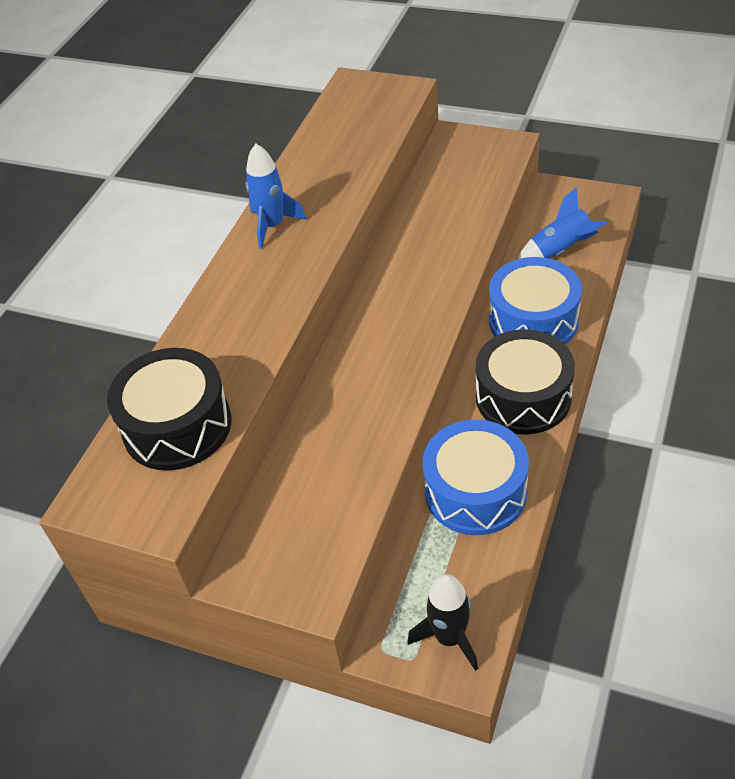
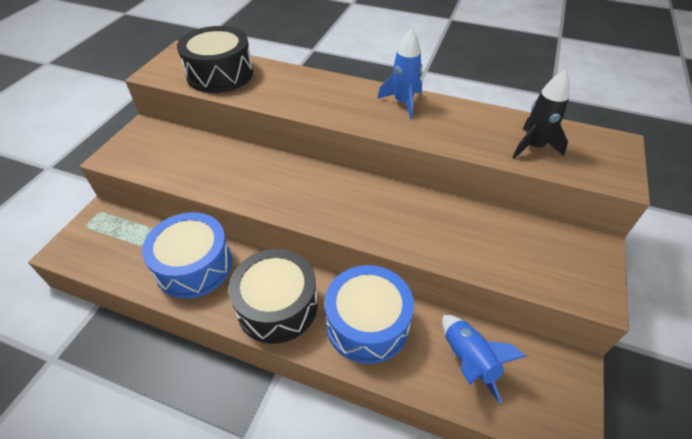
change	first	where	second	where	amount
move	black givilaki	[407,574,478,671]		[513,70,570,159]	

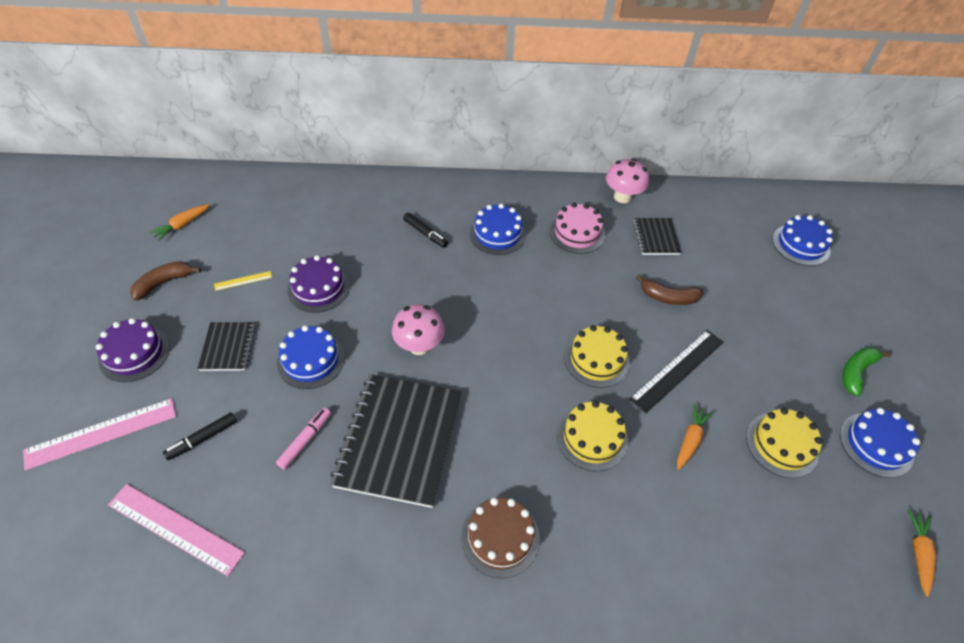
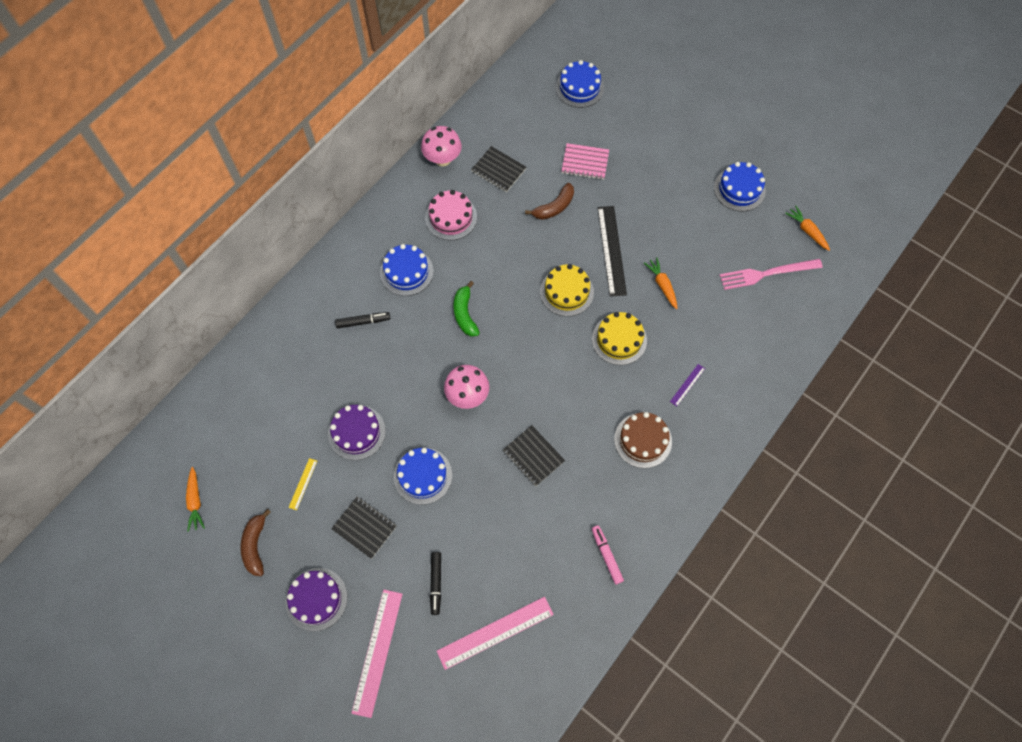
change	first	where	second	where	amount
move	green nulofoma	[842,347,891,396]		[454,281,480,337]	
resize	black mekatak	[330,374,461,508]		[503,425,565,486]	x0.49
move	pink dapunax	[276,408,331,470]		[592,525,624,585]	
delete	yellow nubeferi	[746,408,823,478]			
insert			pink mekatak	[561,143,609,180]	
insert			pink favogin	[720,259,823,290]	
insert			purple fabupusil	[670,364,705,406]	

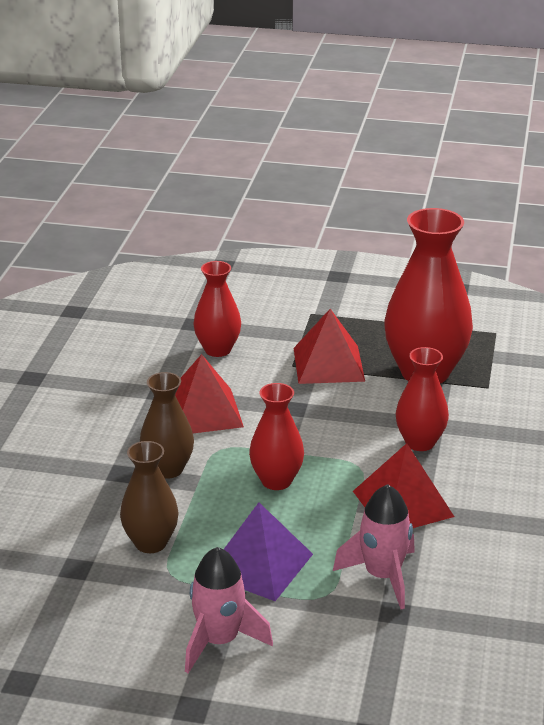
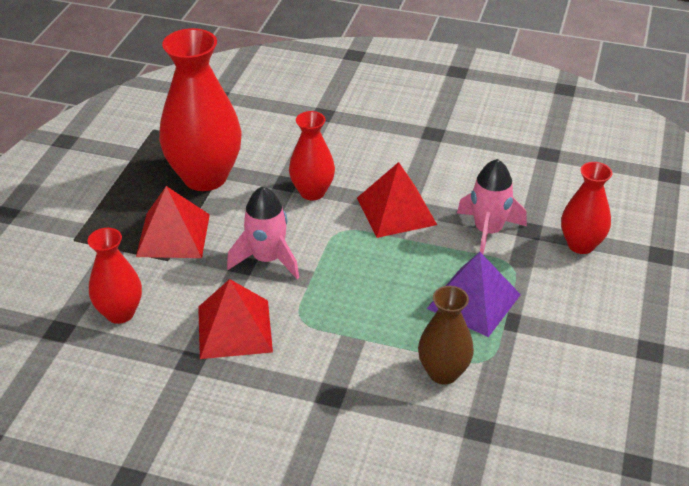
change	first	where	second	where	amount
delete	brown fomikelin	[140,372,194,479]			
move	red fomikelin	[249,383,304,490]		[561,162,613,254]	
move	pink givilaki	[185,547,273,673]		[227,186,299,279]	

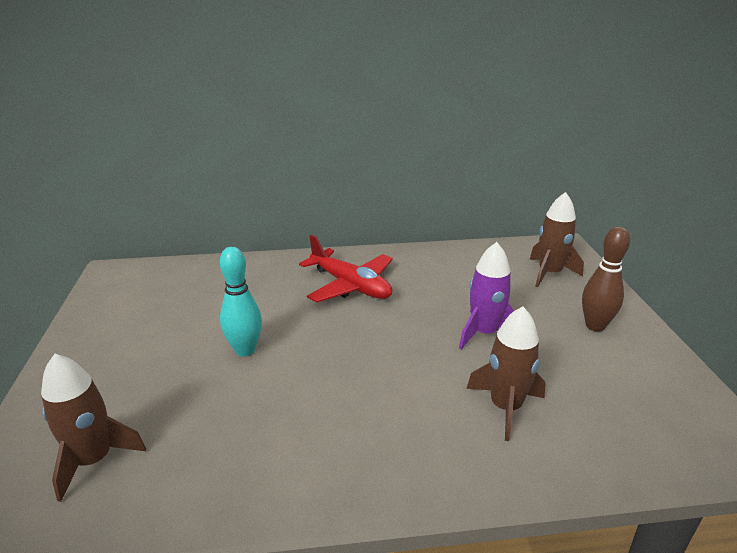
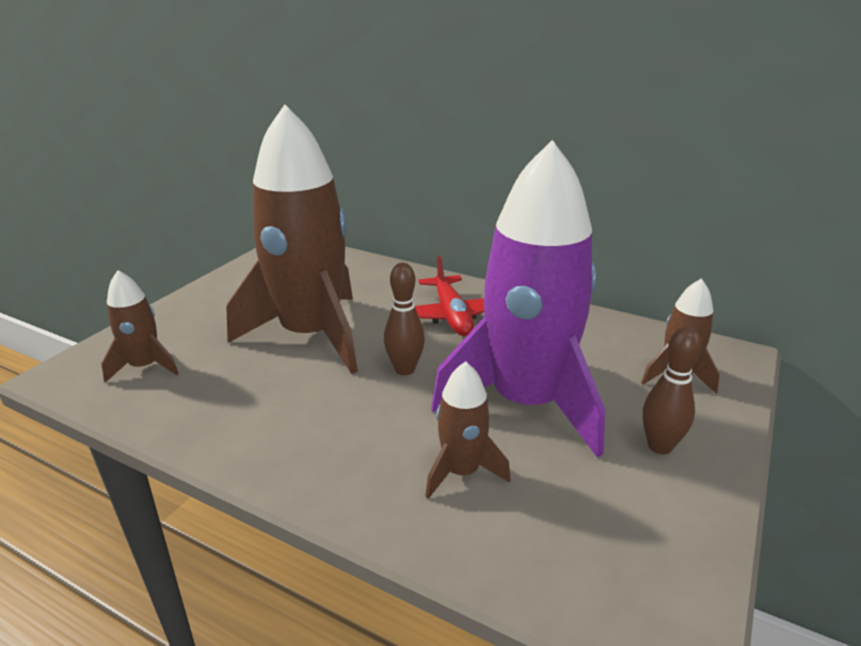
change	first	where	second	where	amount
resize	purple givilaki	[459,242,514,349]		[431,140,605,458]	x2.24
replace	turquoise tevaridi	[220,247,262,357]	brown givilaki	[226,105,358,374]	
insert			brown tevaridi	[384,263,425,375]	

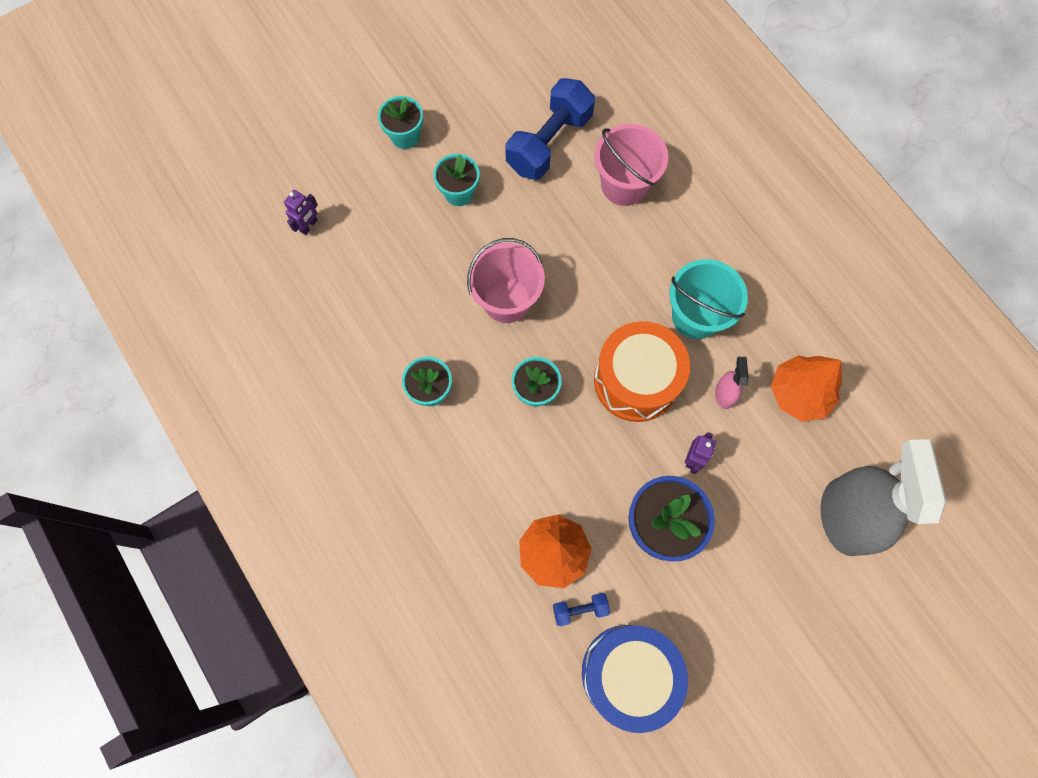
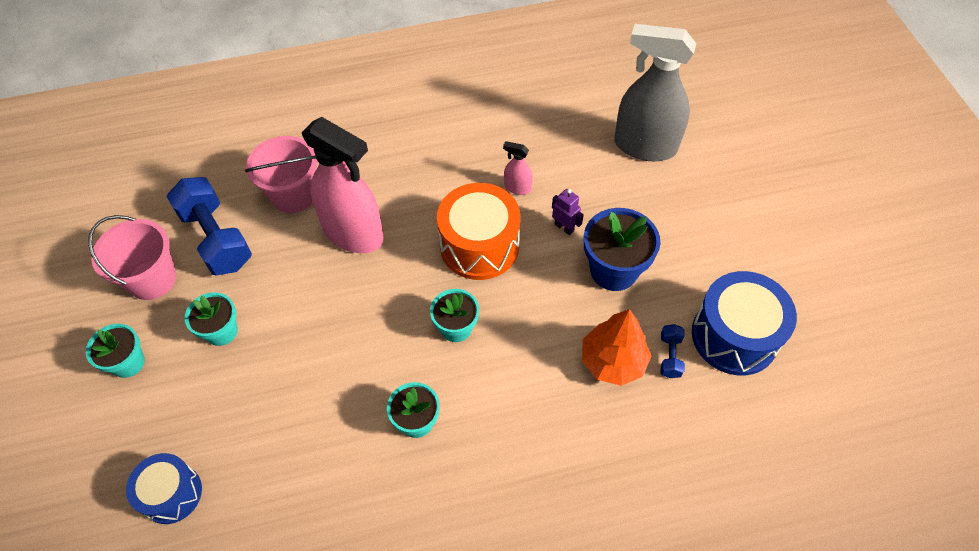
change	first	where	second	where	amount
replace	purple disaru	[284,190,318,235]	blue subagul	[126,453,202,524]	
move	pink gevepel	[467,238,545,323]		[88,215,177,300]	
delete	turquoise gevepel	[669,259,748,339]			
delete	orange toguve	[771,356,842,421]			
insert			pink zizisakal	[302,117,384,253]	

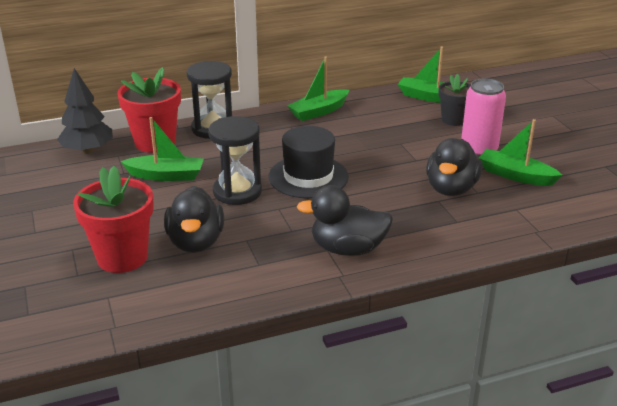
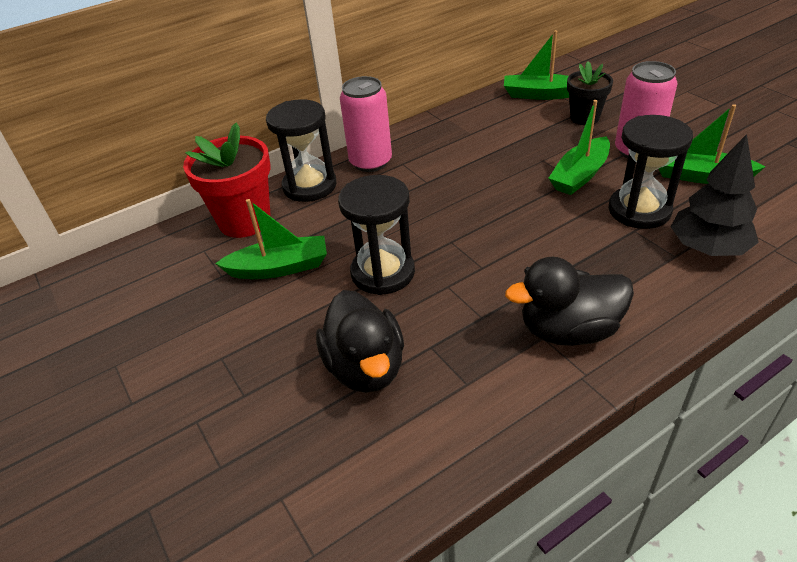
change	first	where	second	where	amount
move	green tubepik	[287,56,349,121]		[548,100,610,195]	
move	black toguve	[57,68,113,154]		[671,134,759,256]	
delete	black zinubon	[269,126,349,198]			
replace	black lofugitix	[426,138,483,196]	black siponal	[608,115,693,229]	
delete	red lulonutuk	[73,166,154,273]			
insert			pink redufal	[340,76,392,172]	

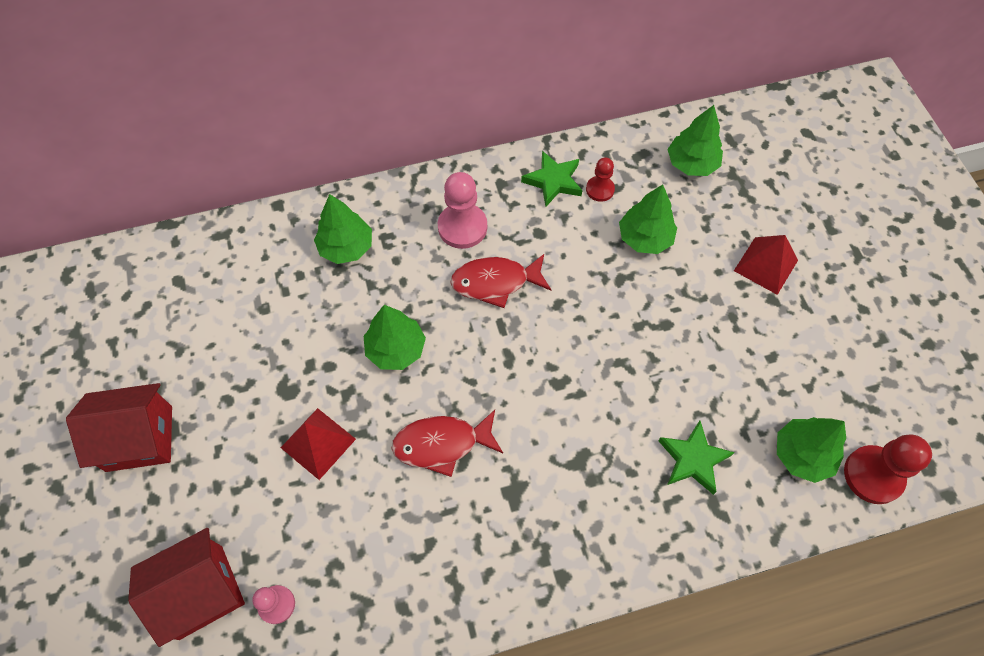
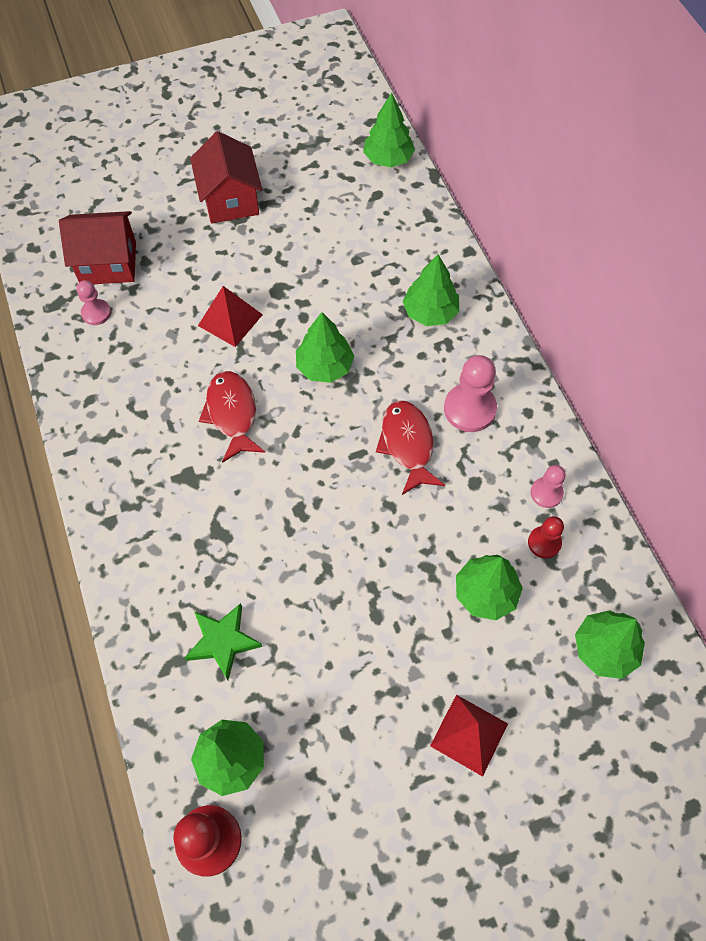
change	first	where	second	where	amount
replace	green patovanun	[521,151,582,207]	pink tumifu	[530,465,566,508]	
rotate	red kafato	[128,528,245,647]		[59,211,136,284]	60 degrees counterclockwise
insert			green toguve	[363,93,415,167]	

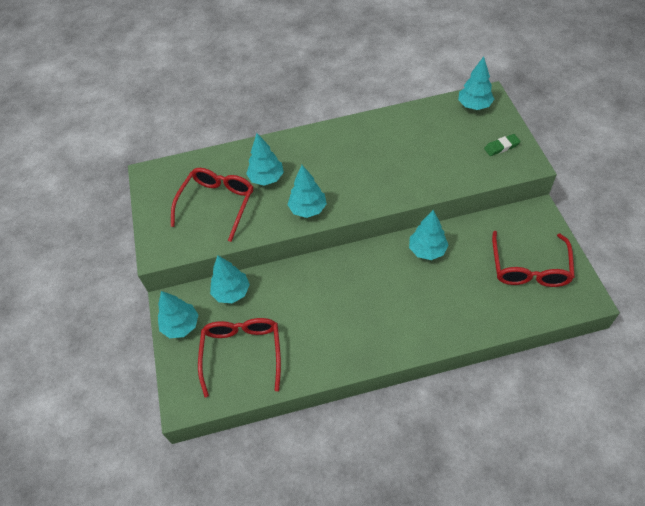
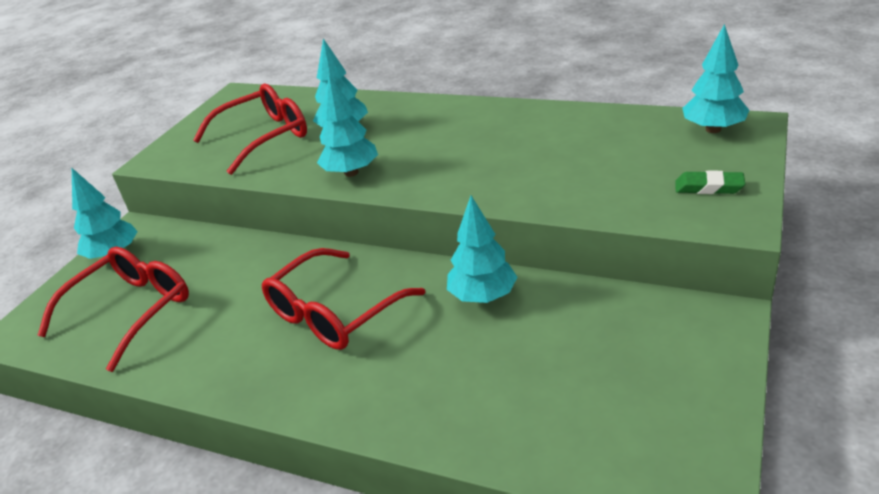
change	first	where	second	where	amount
move	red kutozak	[492,231,575,287]		[262,248,426,350]	
delete	turquoise toguve	[210,256,250,303]			

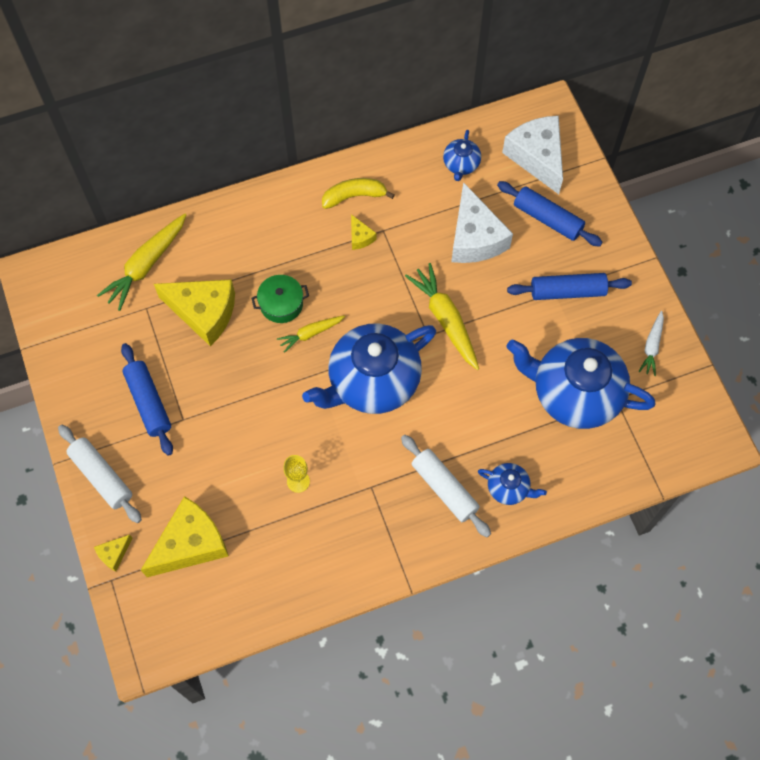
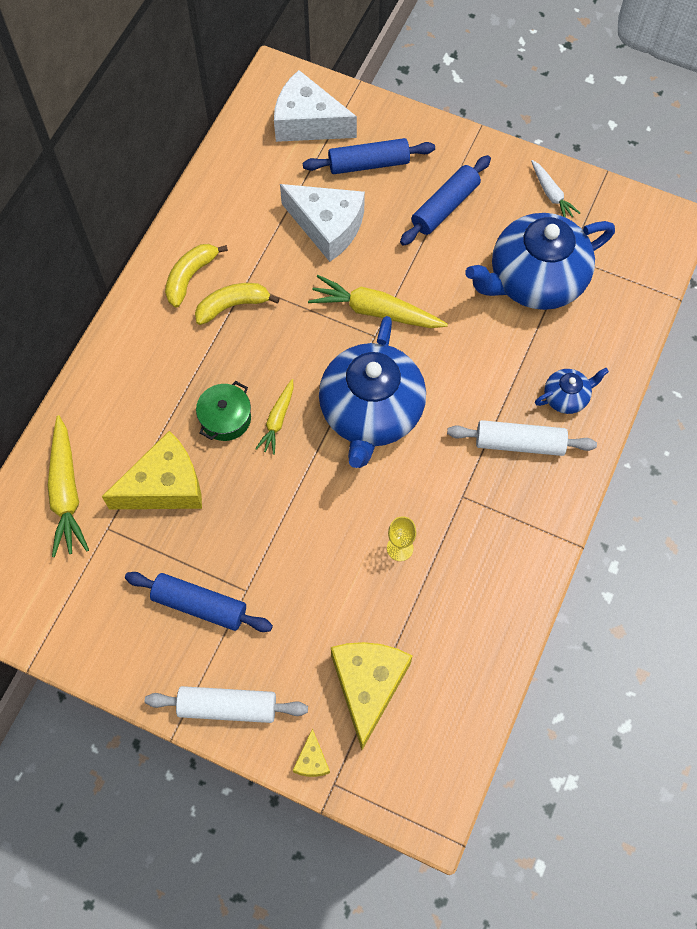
change	first	where	second	where	amount
delete	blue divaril	[443,130,481,181]			
replace	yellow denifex	[351,214,377,250]	yellow nulofoma	[195,283,280,325]	

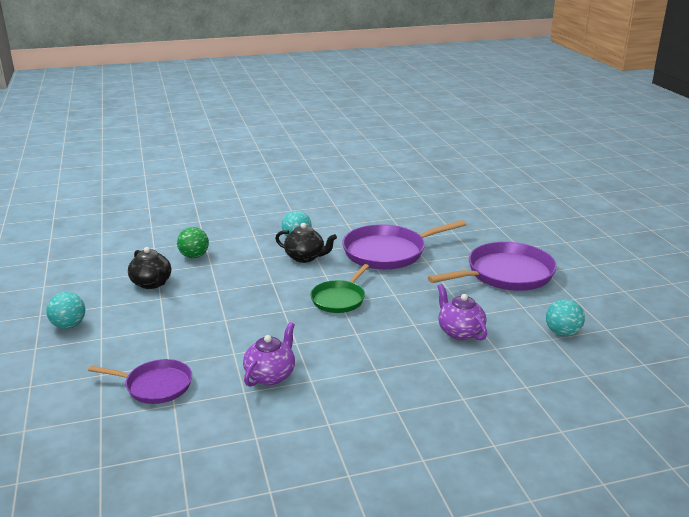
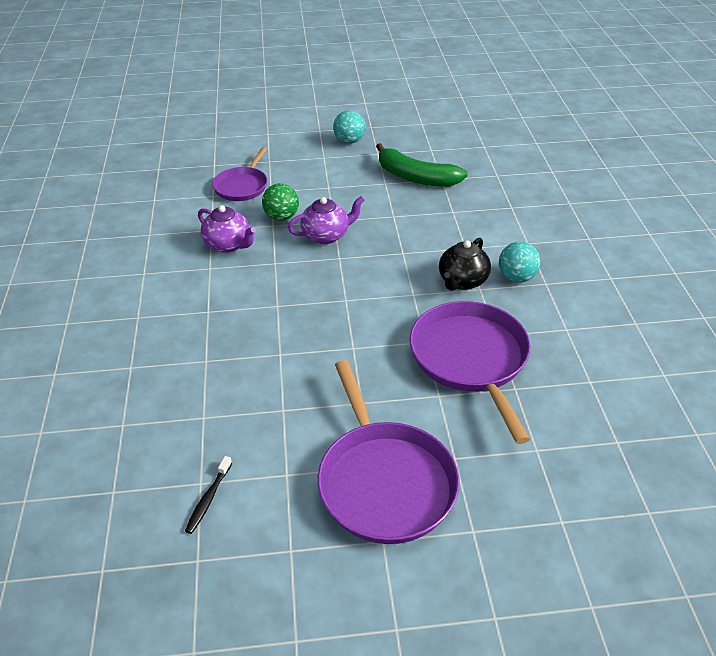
change	first	where	second	where	amount
move	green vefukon	[177,227,209,258]		[262,183,299,221]	
replace	black divaril	[128,247,171,289]	green nulofoma	[376,143,468,187]	
delete	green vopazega	[310,264,369,313]			
move	purple divaril	[437,284,487,341]		[288,196,364,244]	
replace	turquoise vefukon	[546,299,585,337]	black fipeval	[185,456,232,534]	

